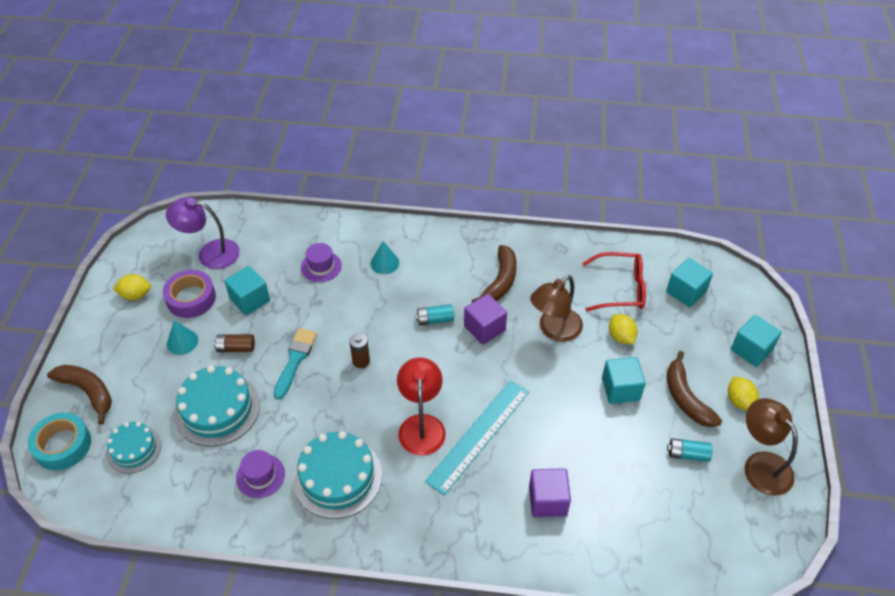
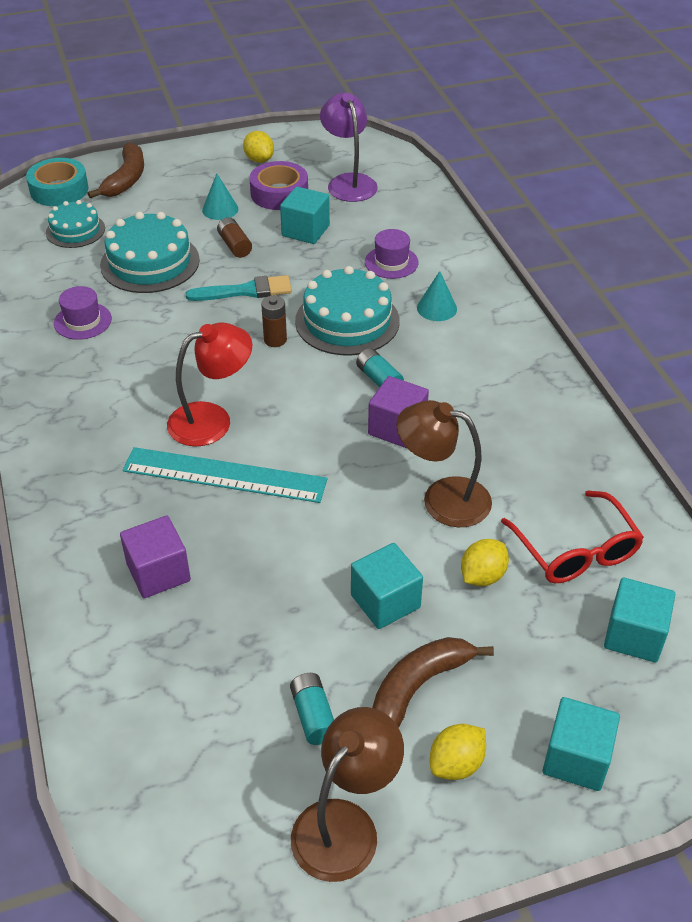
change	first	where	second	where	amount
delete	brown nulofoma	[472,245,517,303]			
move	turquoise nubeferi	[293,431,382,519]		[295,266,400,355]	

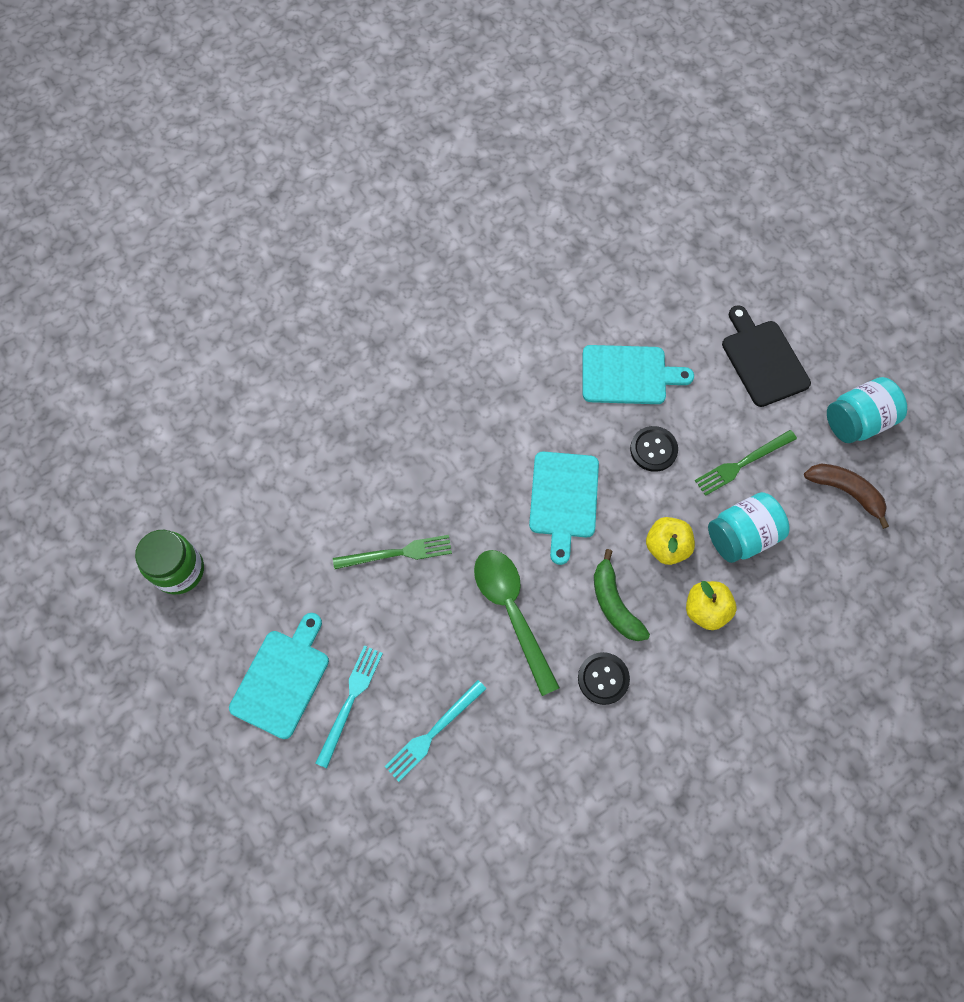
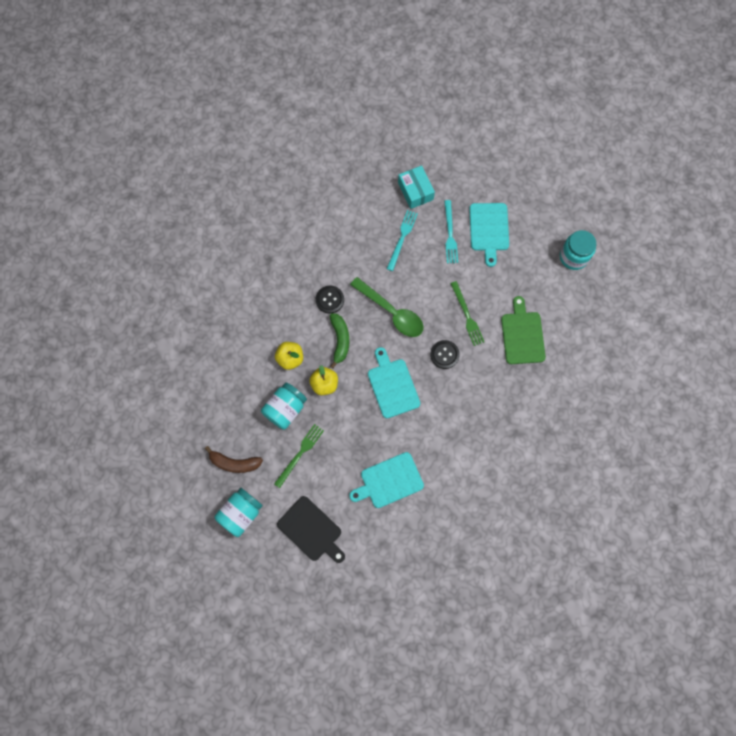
change	first	where	second	where	amount
move	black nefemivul	[630,426,678,472]		[430,340,460,369]	
recolor	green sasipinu	[135,530,204,595]	turquoise sasipinu	[560,230,596,270]	
rotate	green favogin	[333,535,452,569]		[450,281,484,346]	75 degrees counterclockwise
rotate	green nulofoma	[594,549,650,641]		[330,313,349,369]	45 degrees clockwise
insert			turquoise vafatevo	[398,166,435,209]	
insert			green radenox	[501,296,546,364]	

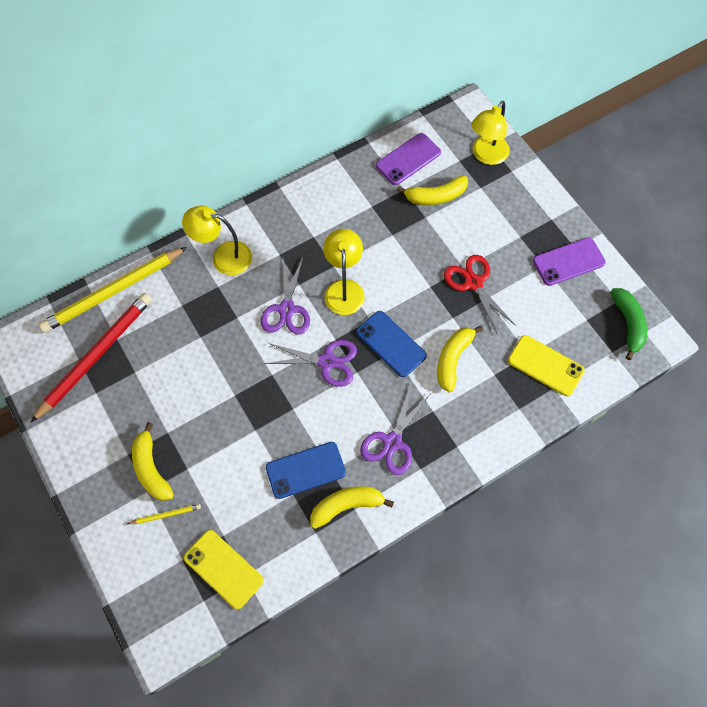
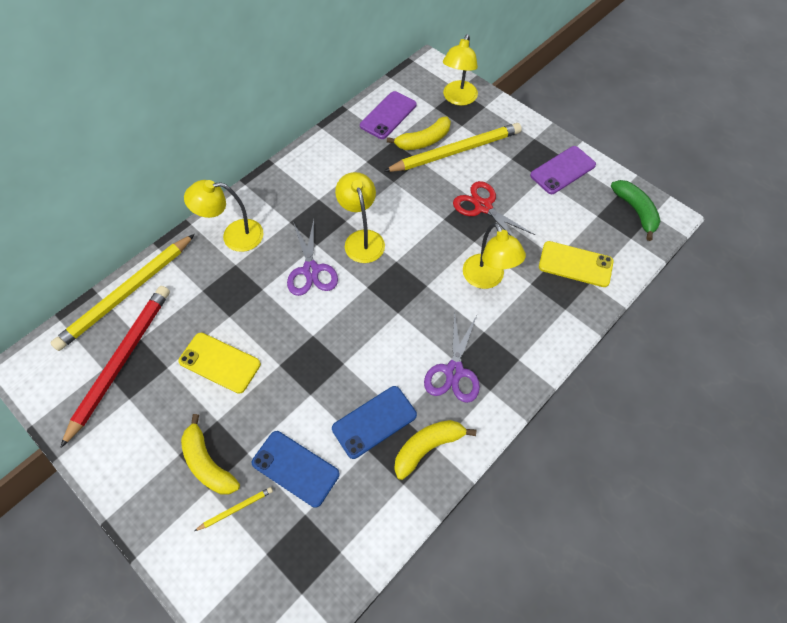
change	first	where	second	where	amount
move	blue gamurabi	[356,311,427,377]		[252,431,340,508]	
replace	yellow nulofoma	[437,326,483,393]	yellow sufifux	[463,223,526,289]	
delete	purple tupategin	[264,340,357,387]			
move	yellow gamurabi	[184,530,264,609]		[178,332,261,394]	
insert			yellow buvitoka	[383,123,522,172]	

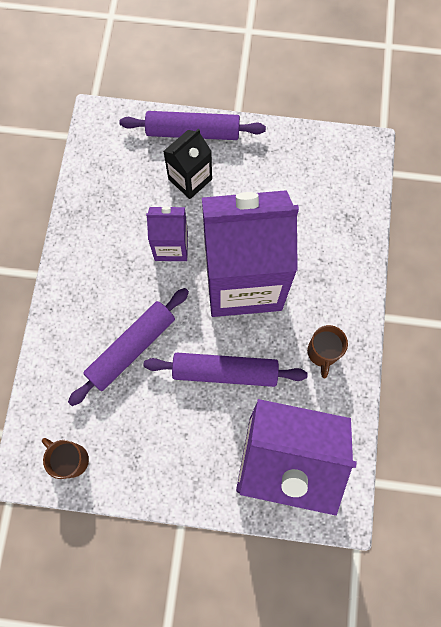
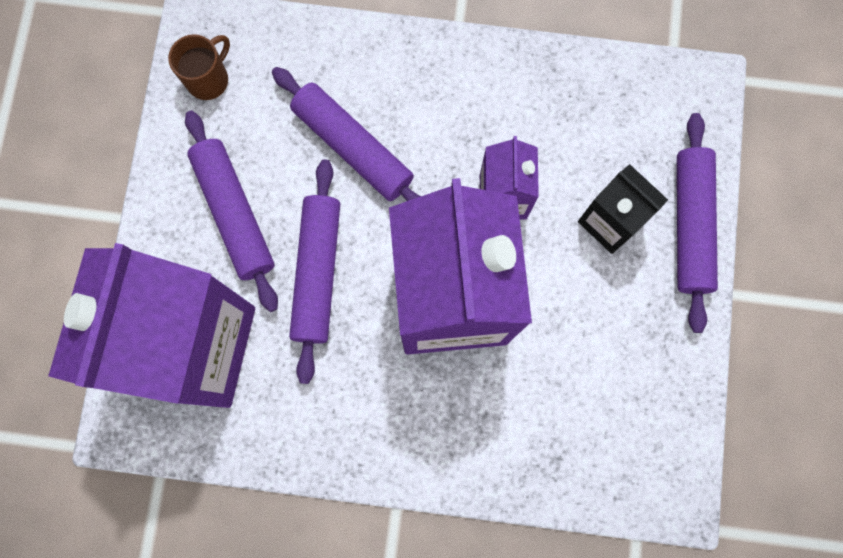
change	first	where	second	where	amount
delete	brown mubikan	[307,325,348,378]			
insert			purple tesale	[185,110,278,312]	

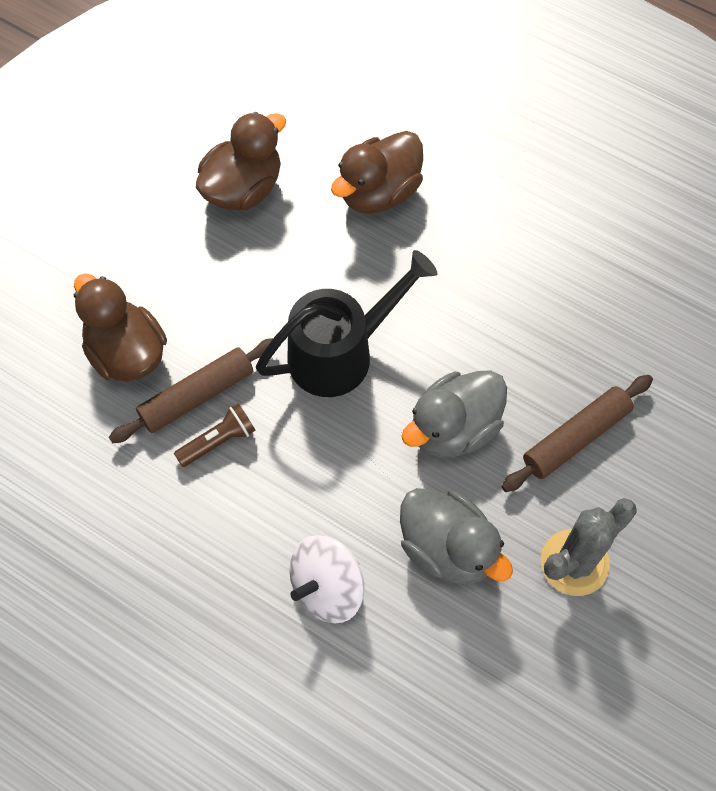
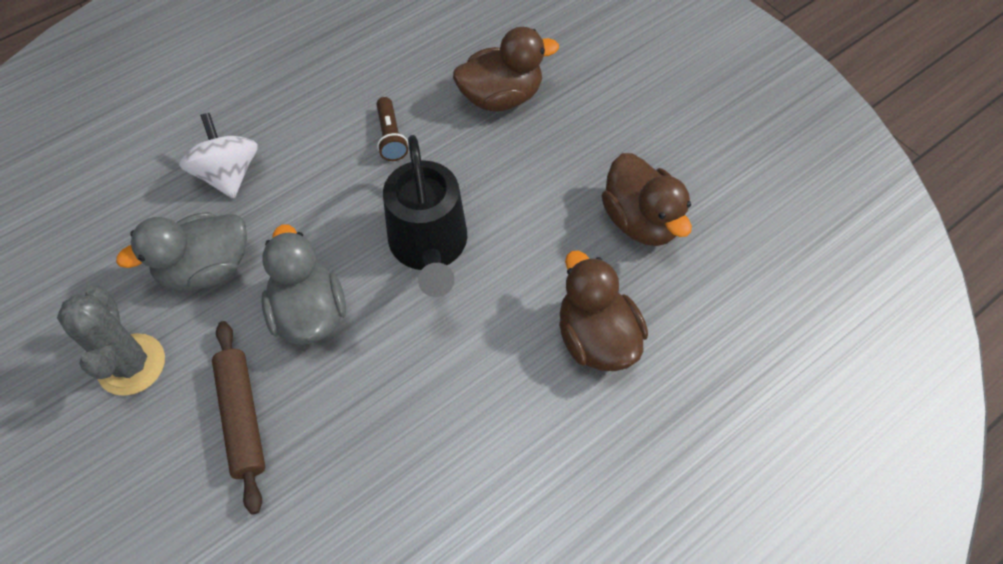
change	first	where	second	where	amount
delete	brown tesale	[109,338,273,443]			

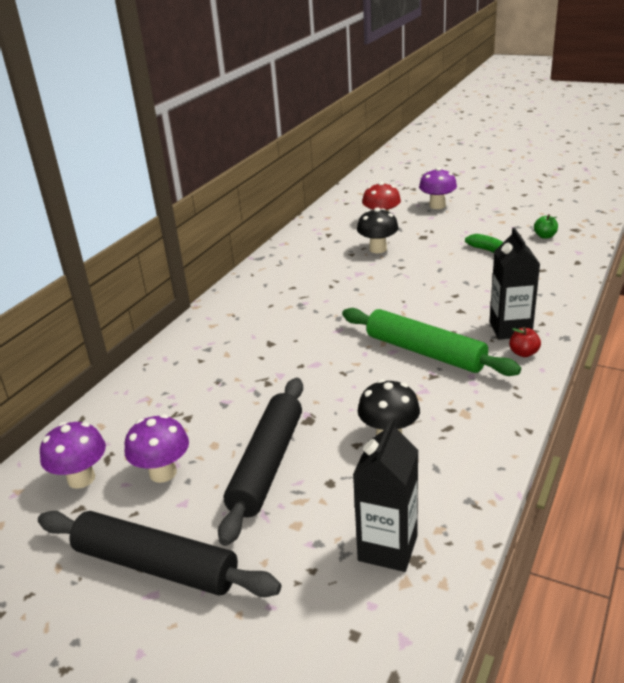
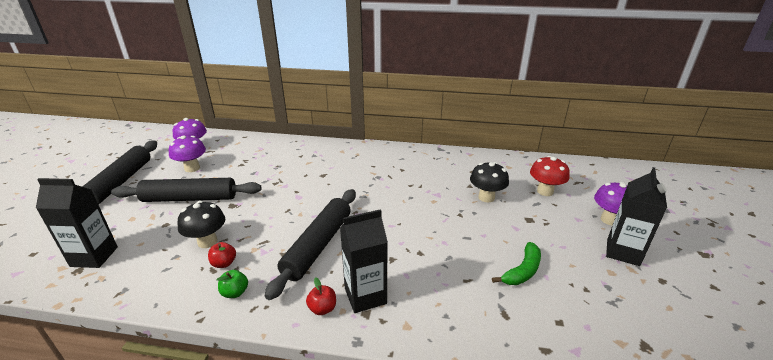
change	first	where	second	where	amount
move	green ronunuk	[534,214,558,239]		[217,270,248,298]	
recolor	green tesale	[342,308,521,376]	black tesale	[265,189,356,300]	
insert			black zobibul	[606,167,667,266]	
insert			red ronunuk	[208,242,236,268]	

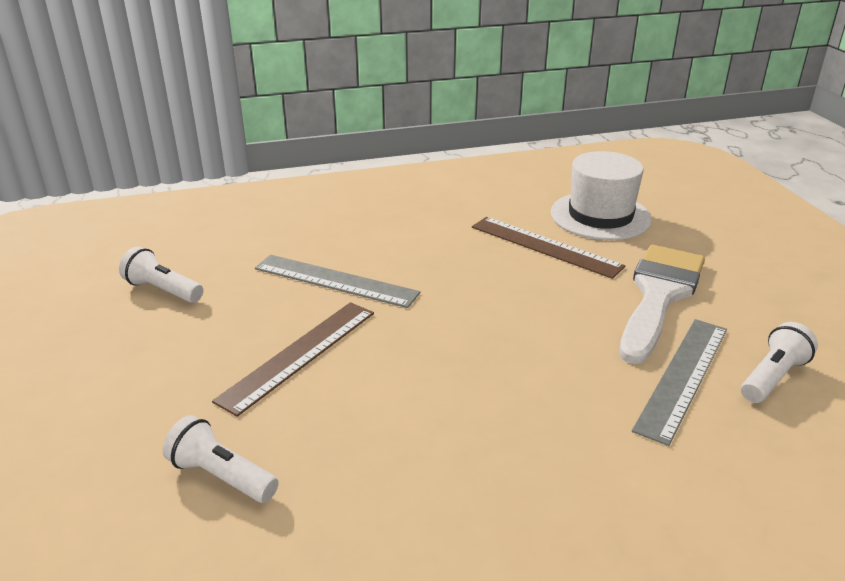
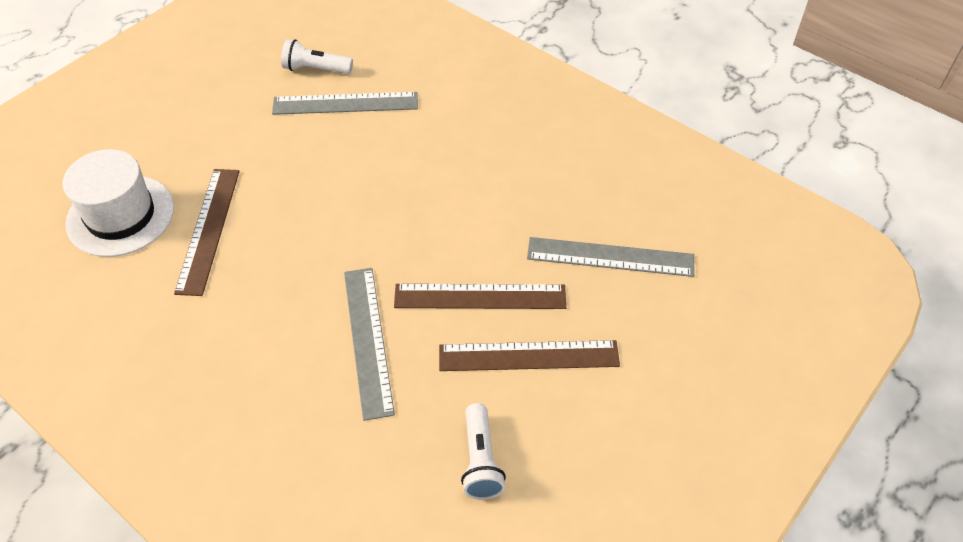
change	first	where	second	where	amount
delete	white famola	[619,245,705,364]			
replace	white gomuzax	[163,415,279,503]	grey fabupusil	[527,237,694,277]	
insert			brown fabupusil	[439,340,620,371]	

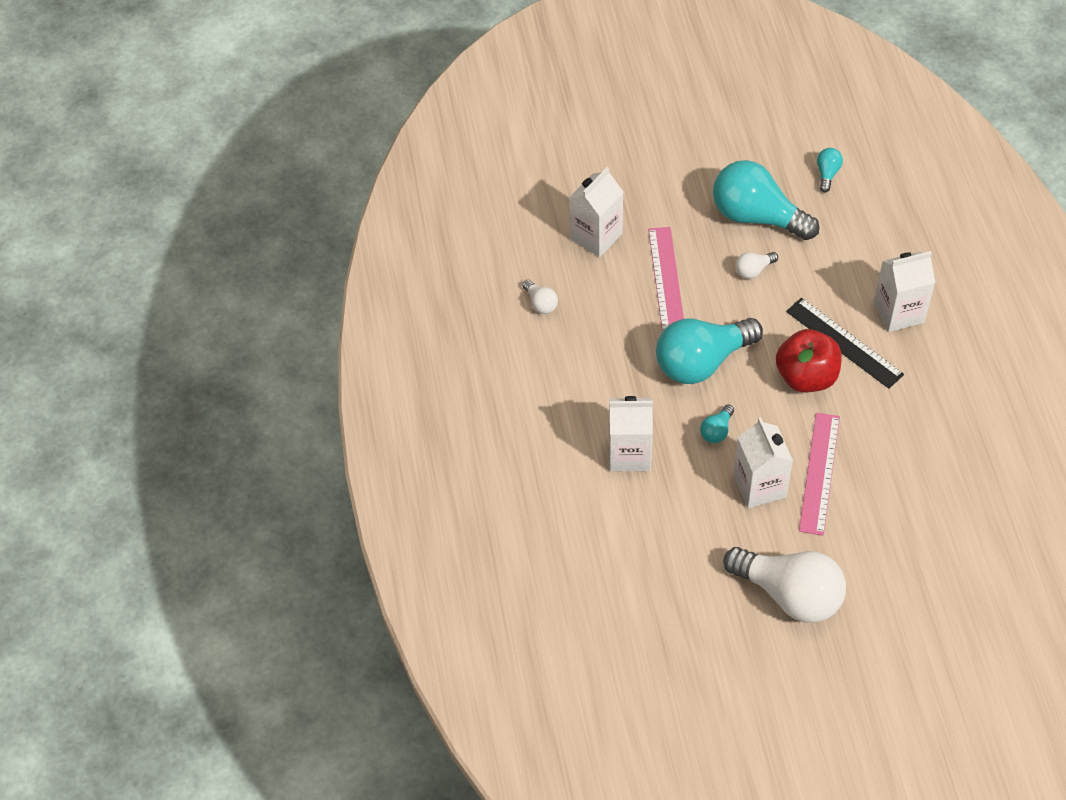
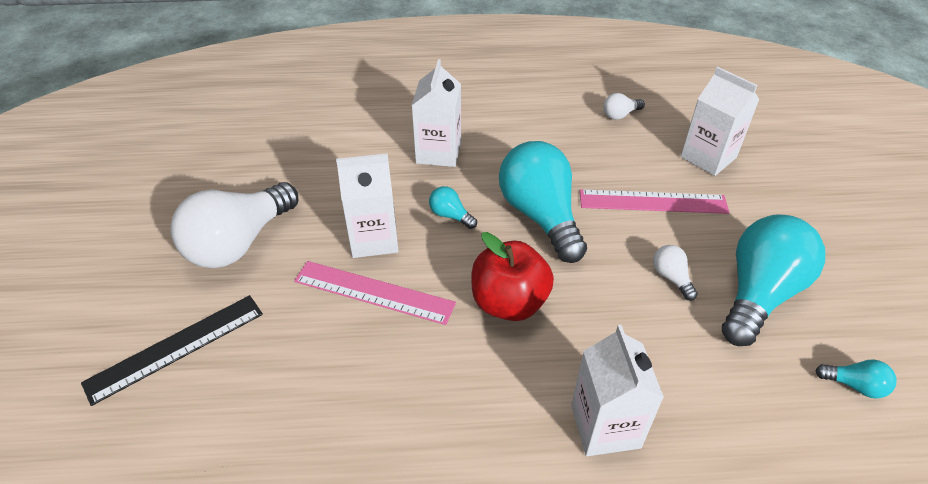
change	first	where	second	where	amount
move	black fabupusil	[786,298,904,389]		[81,295,263,406]	

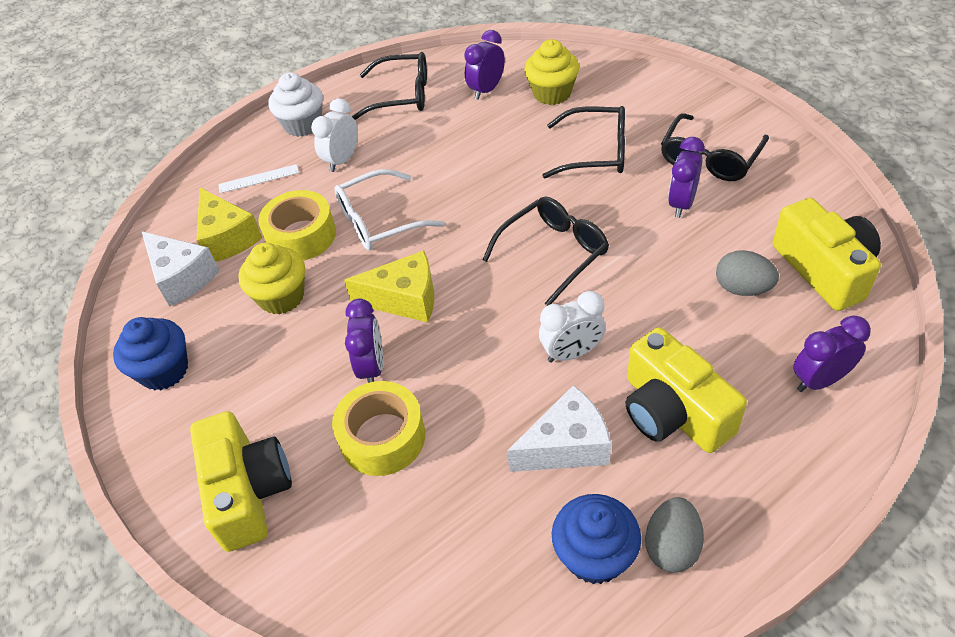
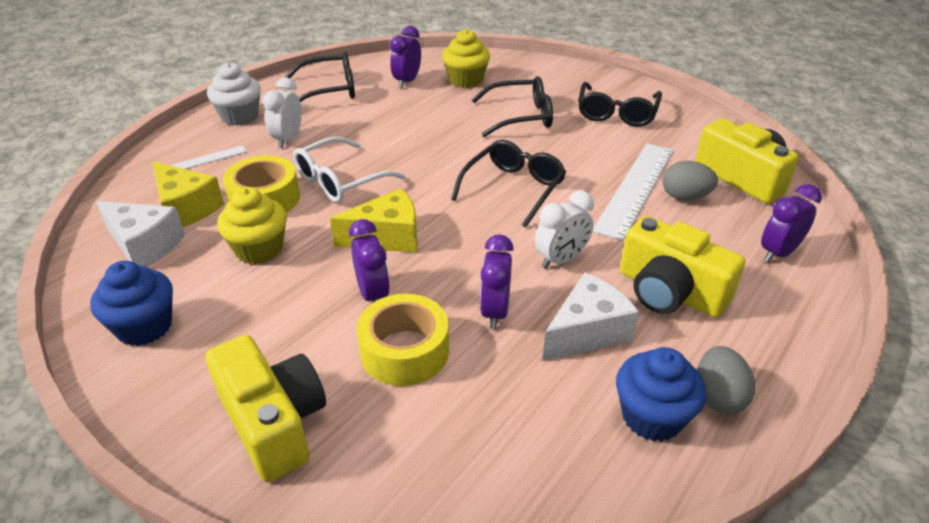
change	first	where	second	where	amount
move	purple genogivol	[668,137,705,218]		[480,234,514,329]	
insert			white fabupusil	[592,143,674,241]	

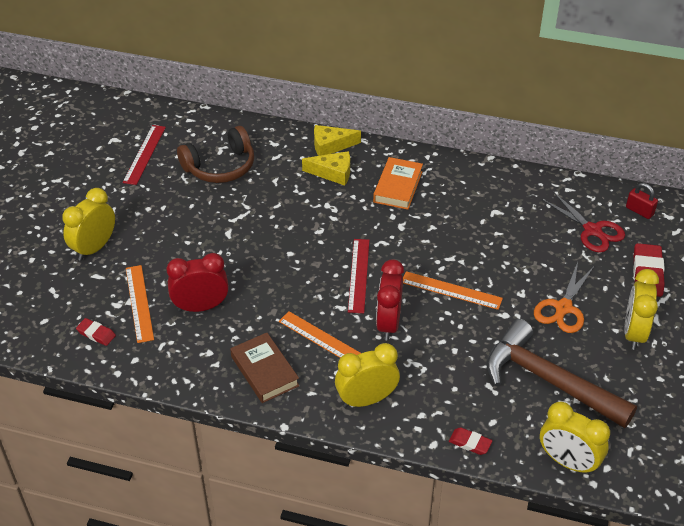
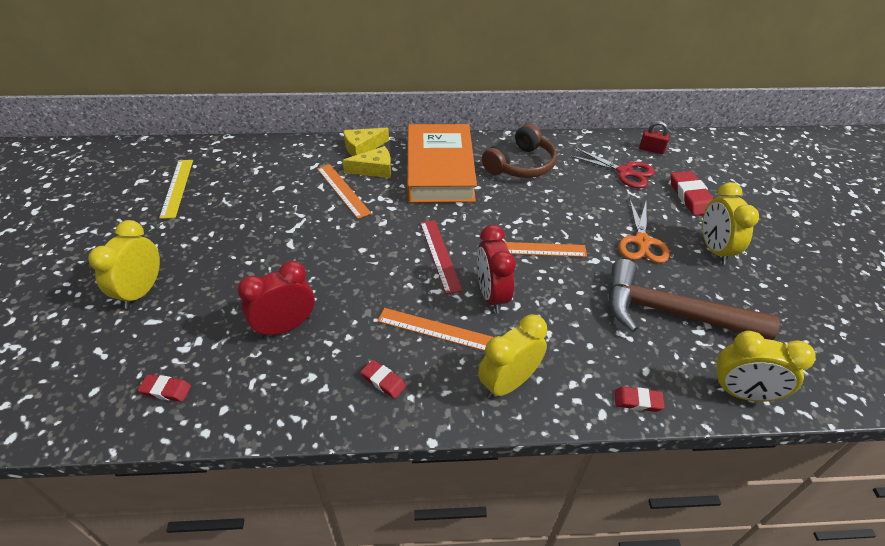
change	first	where	second	where	amount
recolor	red fabupusil	[122,125,166,185]	yellow fabupusil	[159,160,193,219]	
move	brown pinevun	[177,126,254,183]		[482,124,557,178]	
resize	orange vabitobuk	[373,157,423,210]		[407,124,477,203]	x1.86
move	orange fabupusil	[126,265,154,343]		[317,164,371,219]	
replace	brown vabitobuk	[230,333,299,403]	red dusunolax	[361,360,406,399]	

